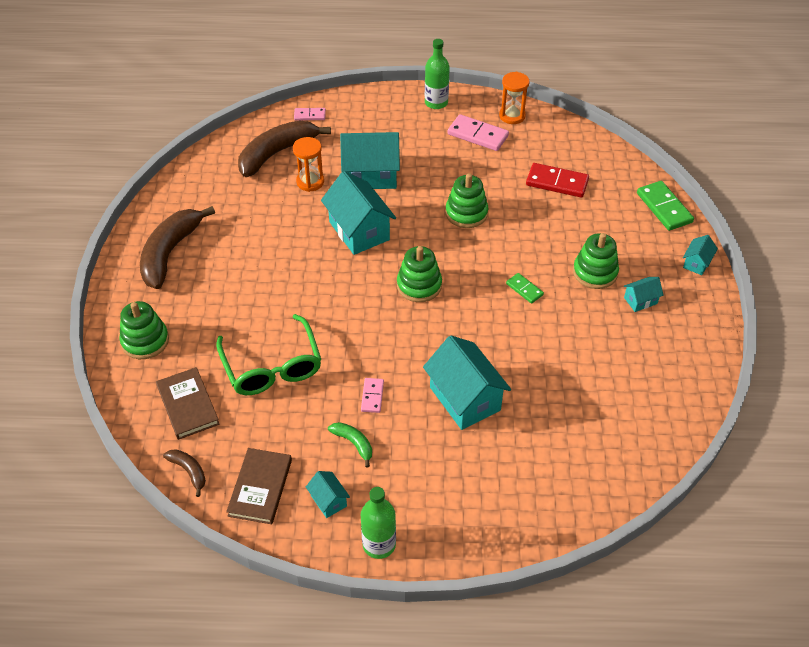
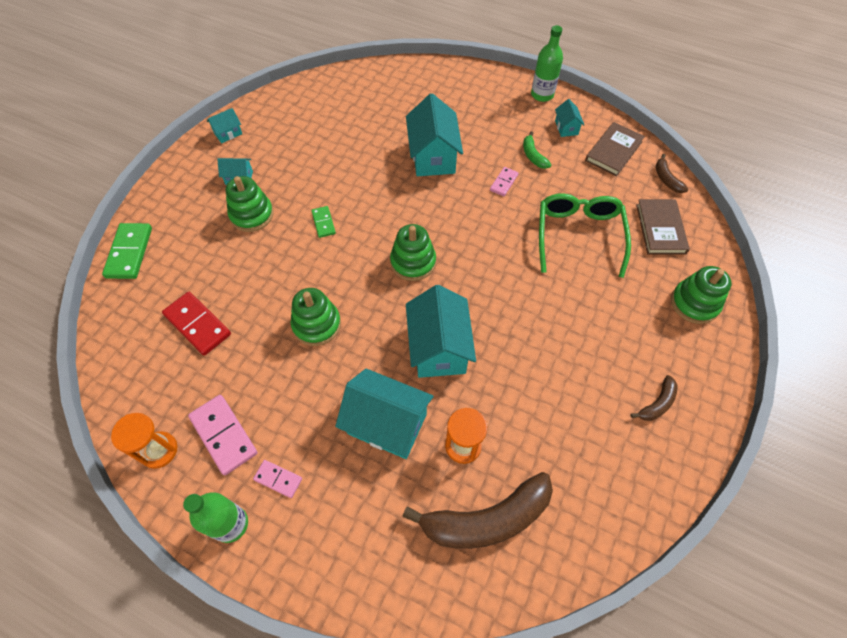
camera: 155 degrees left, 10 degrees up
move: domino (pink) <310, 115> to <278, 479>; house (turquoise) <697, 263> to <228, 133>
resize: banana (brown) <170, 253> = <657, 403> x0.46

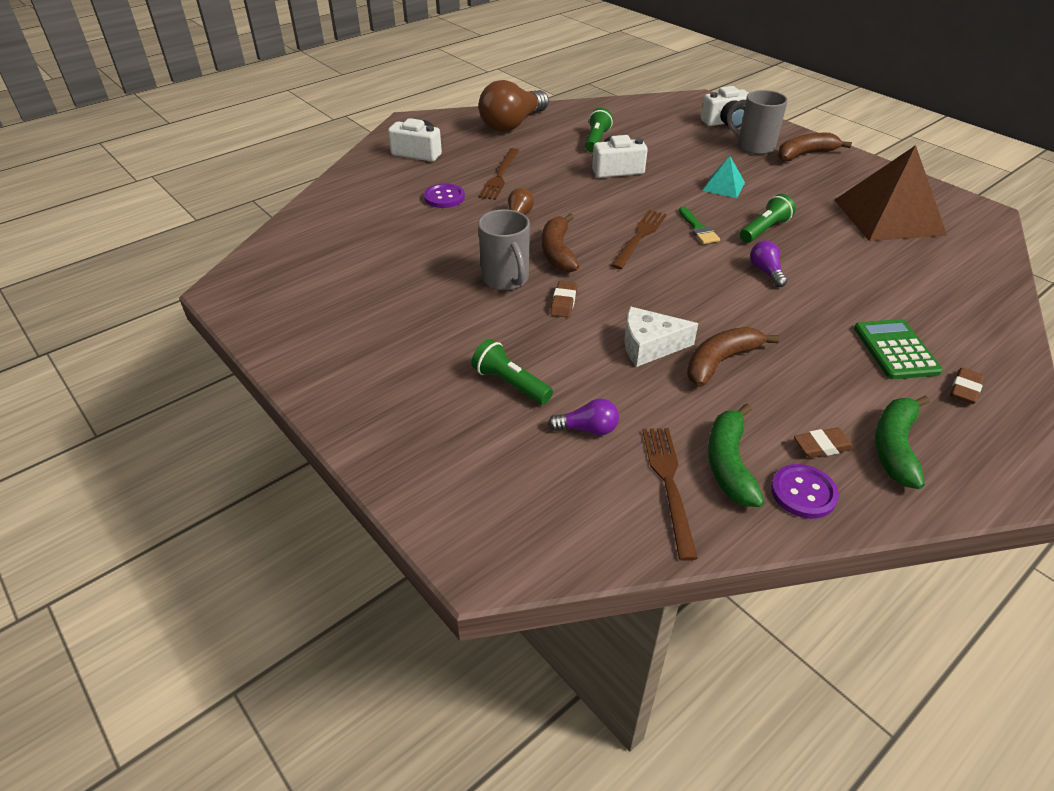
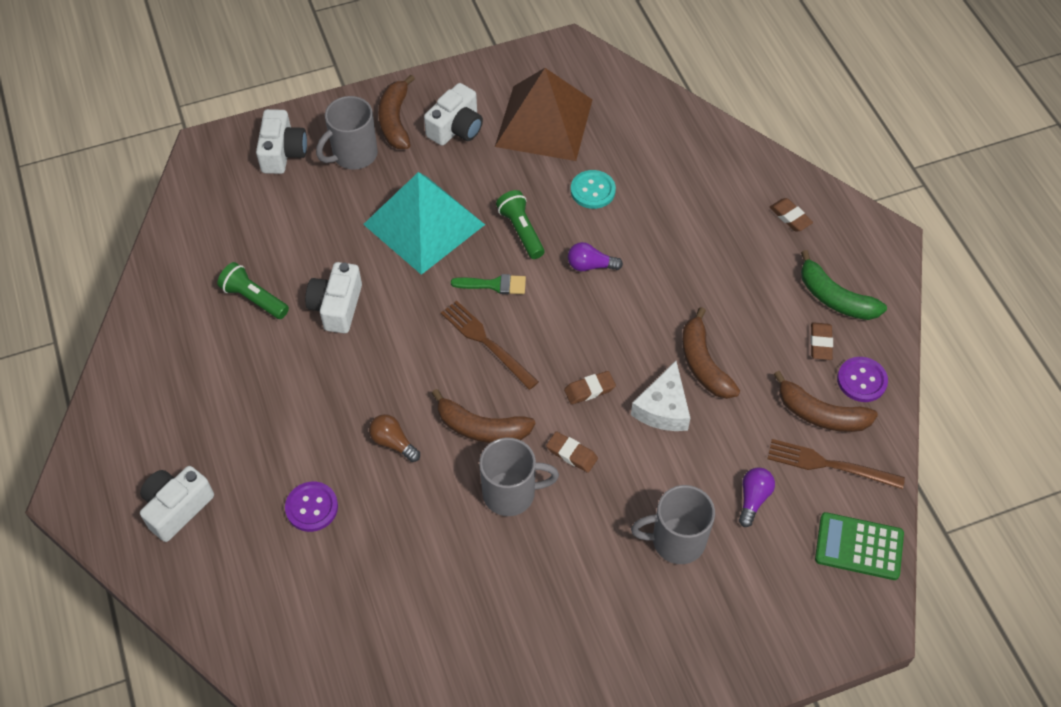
camera: 70 degrees left, 15 degrees up
delete: fork (brown) <500, 176>; light bulb (brown) <512, 124>
insert: camera (white) <456, 128>; eraser (brown) <589, 390>; button (turquoise) <592, 190>
move: calculator (green) <895, 350> to <859, 547>
replace: flashlight (green) <510, 383> to mug (grey) <676, 540>
recolor: banana (green) <729, 464> to banana (brown) <820, 414>
resize: pyramid (turquoise) <723, 186> = <423, 224> x2.16

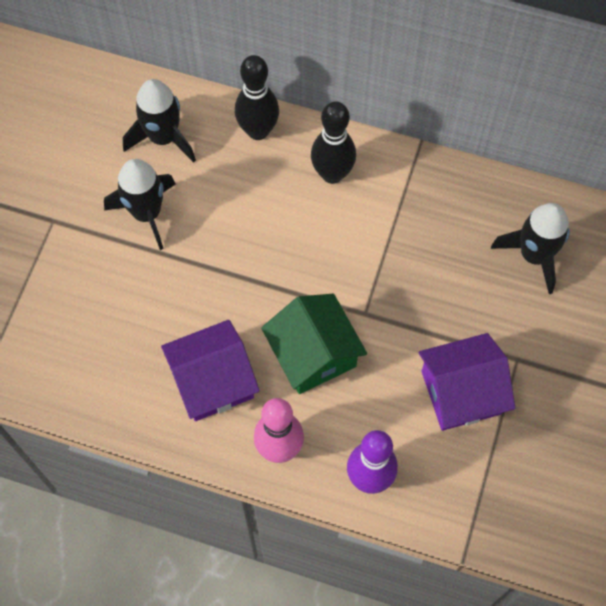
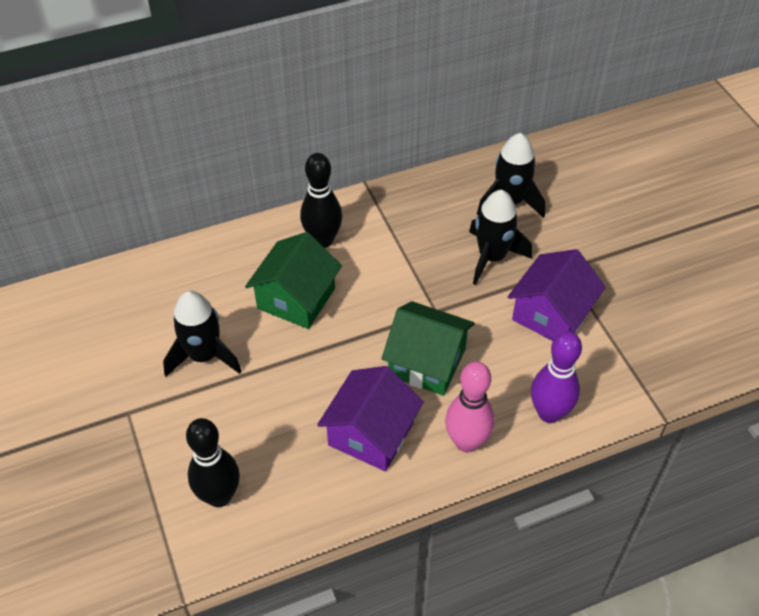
camera: 40 degrees left, 15 degrees down
insert: house (green) <296, 298>
move: rocket (black) <163, 137> to <492, 257>; bowling pin (black) <258, 131> to <219, 496>

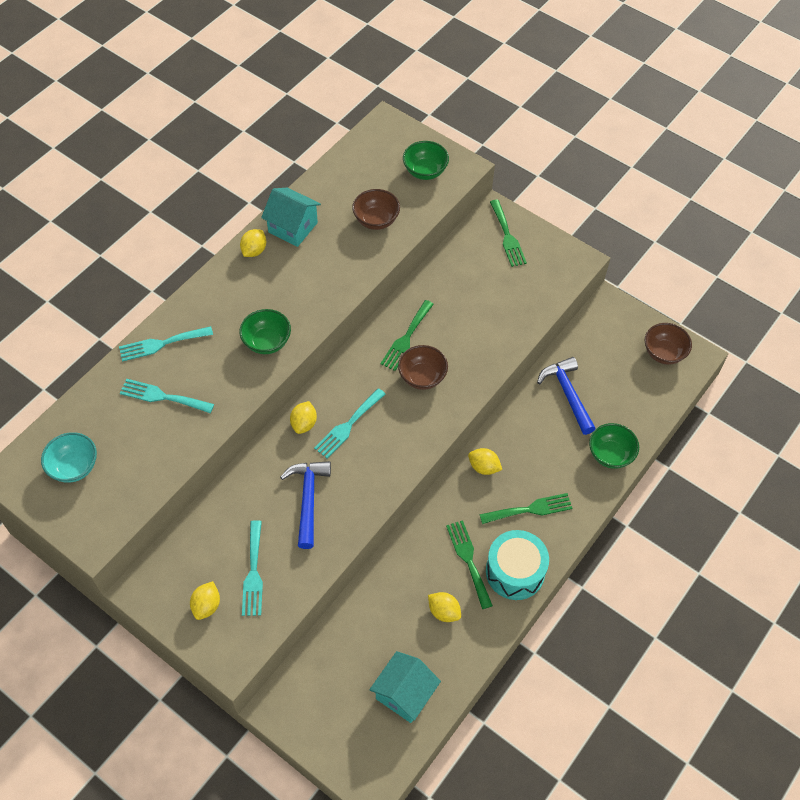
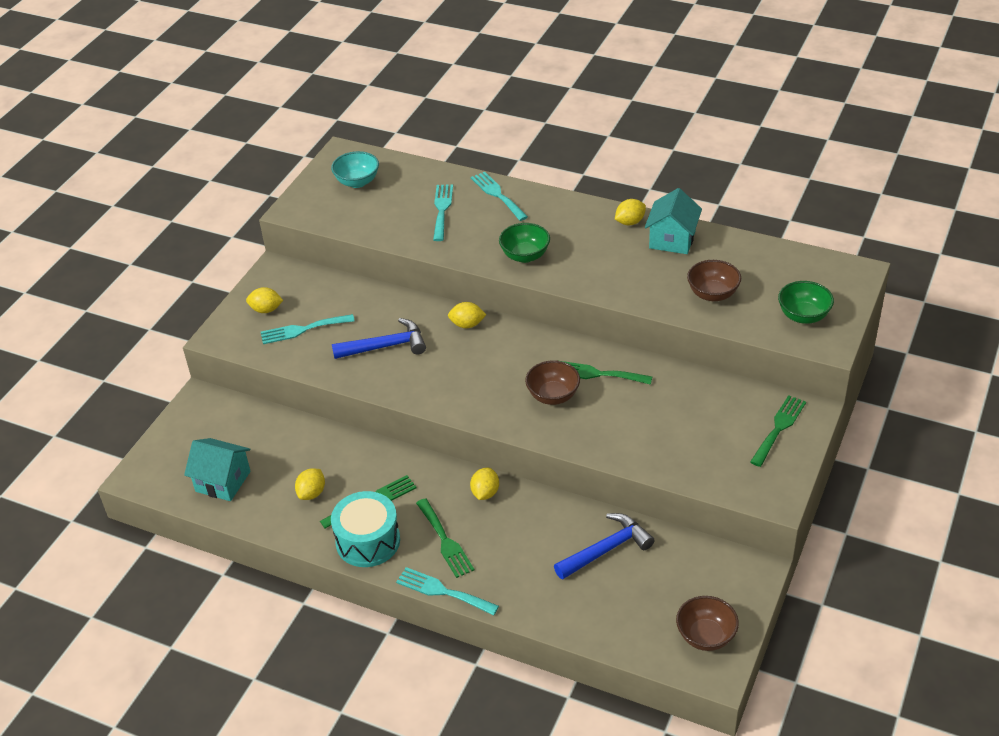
camera: 80 degrees right, 15 degrees down
delete: bowl (green) <610, 455>
move: fork (turquoise) <348, 425> to <442, 591>
rotate: lemon (yellow) <254, 251> = <630, 222> 45 degrees counterclockwise; fork (green) <507, 236> = <779, 428> 150 degrees clockwise

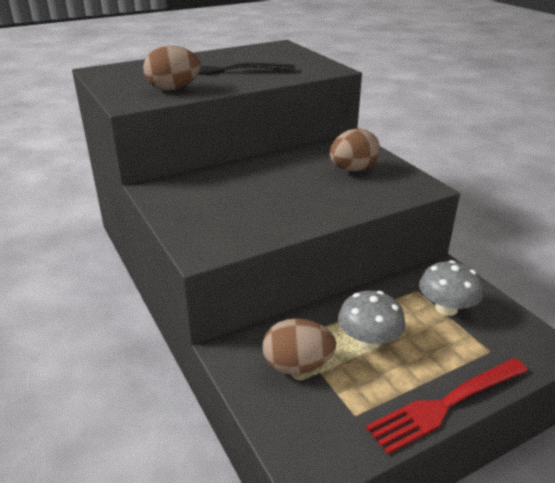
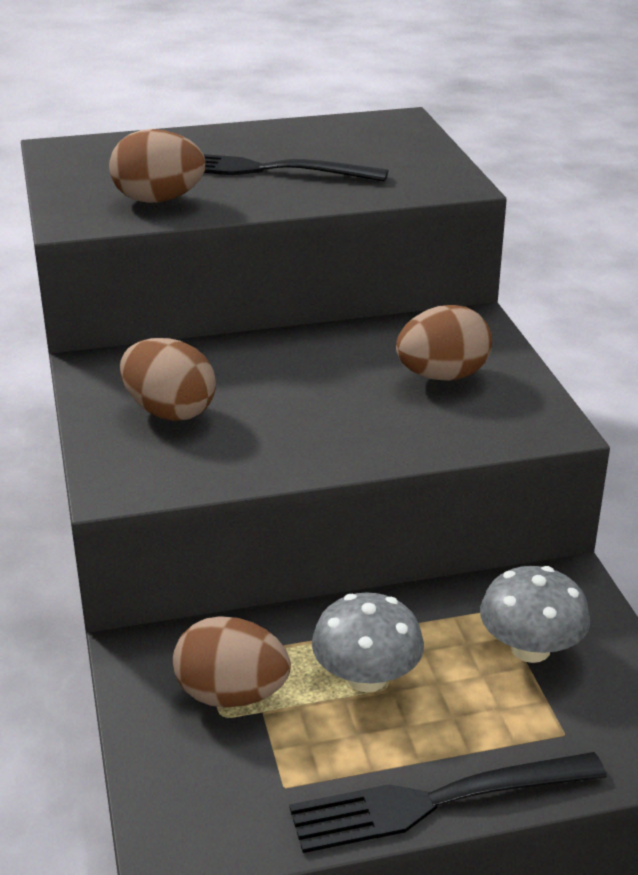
camera: 15 degrees right, 0 degrees up
insert: egg (brown) <170, 411>
recolor: fork (red) <446, 404> to fork (black) <437, 801>

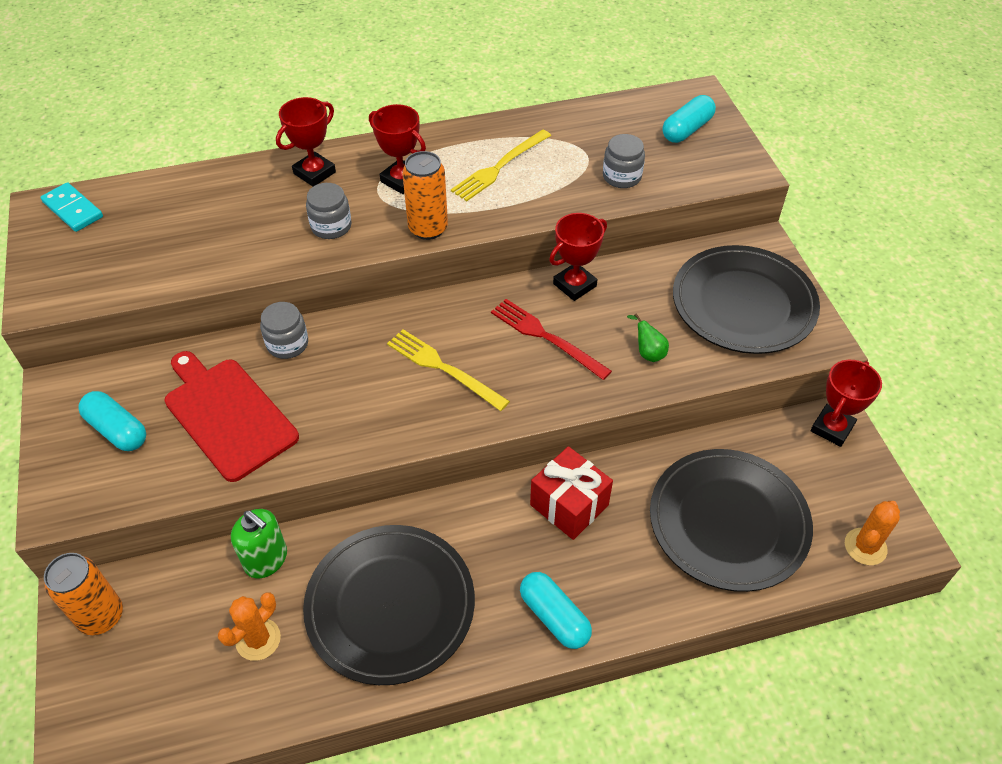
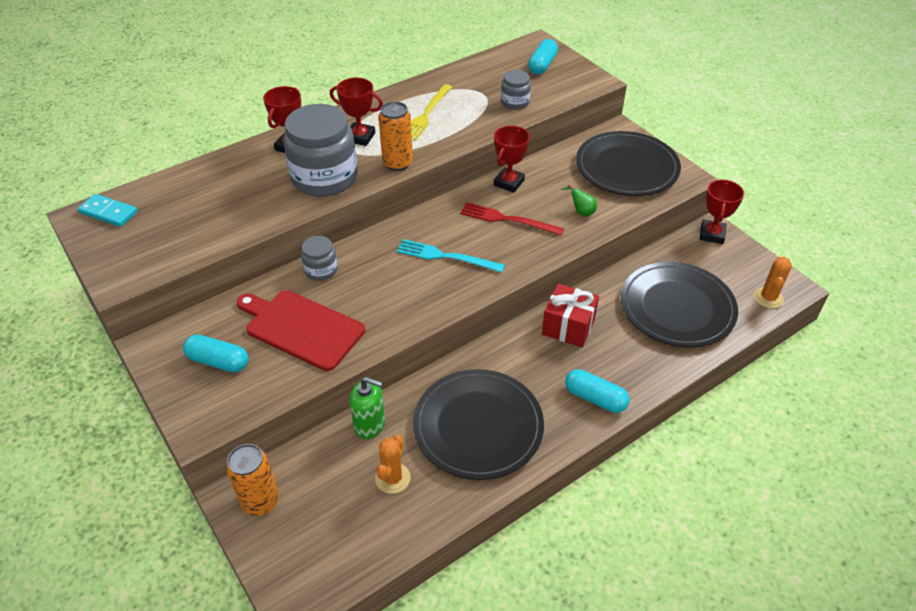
camera: 20 degrees left, 5 degrees down
recolor: fork (yellow) <443, 368> to fork (turquoise) <446, 256>
resize: jar (grey) <331, 226> = <324, 178> x2.08

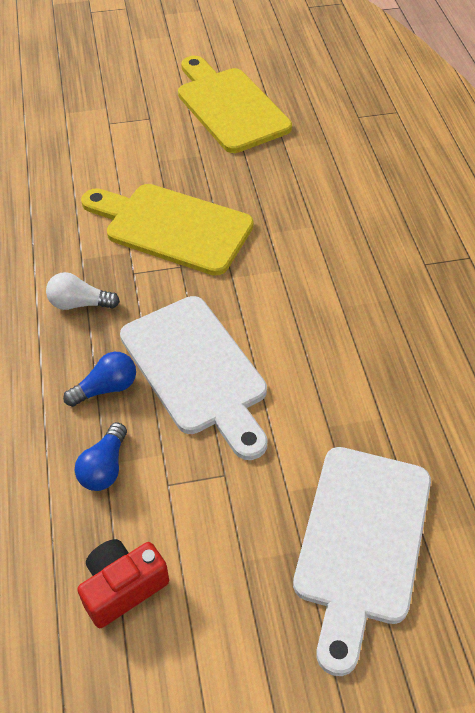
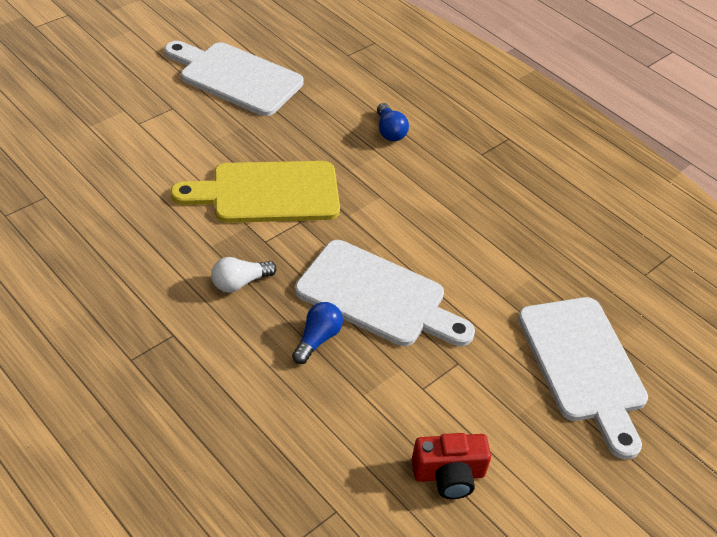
camera: 35 degrees left, 5 degrees down
move: light bulb (blue) <104, 467> to <389, 131>
recolor: cutting board (yellow) <229, 107> to cutting board (white) <236, 77>
rotate: camera (red) <122, 587> = <448, 475> 120 degrees counterclockwise

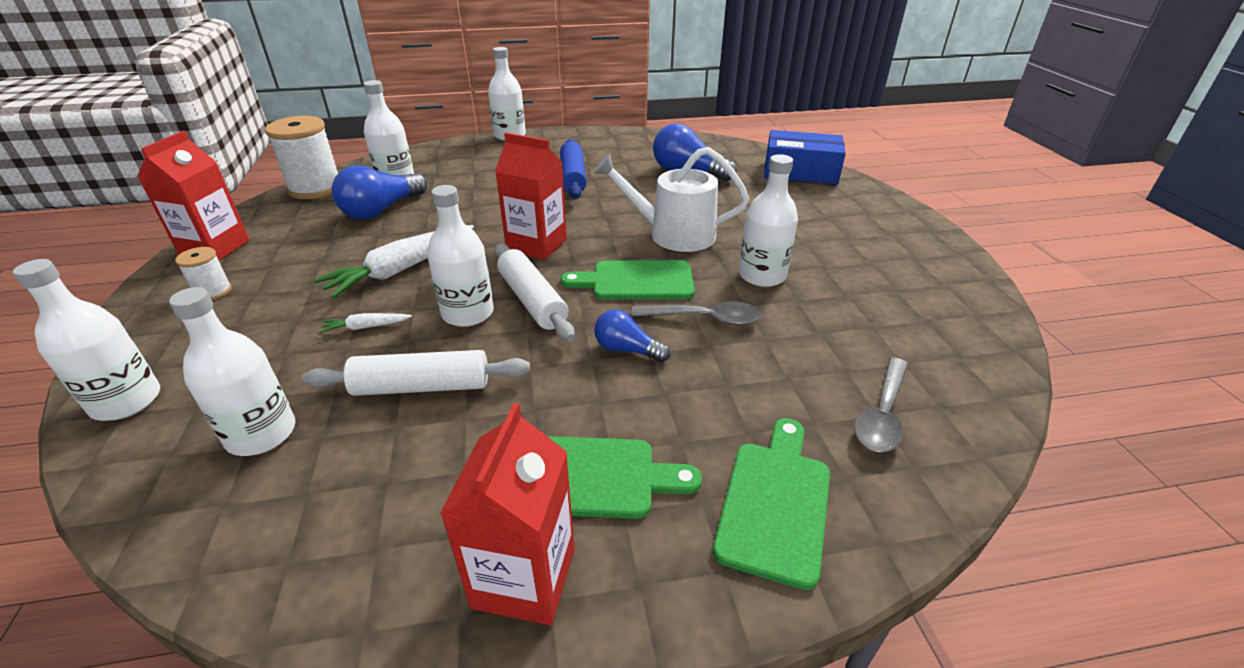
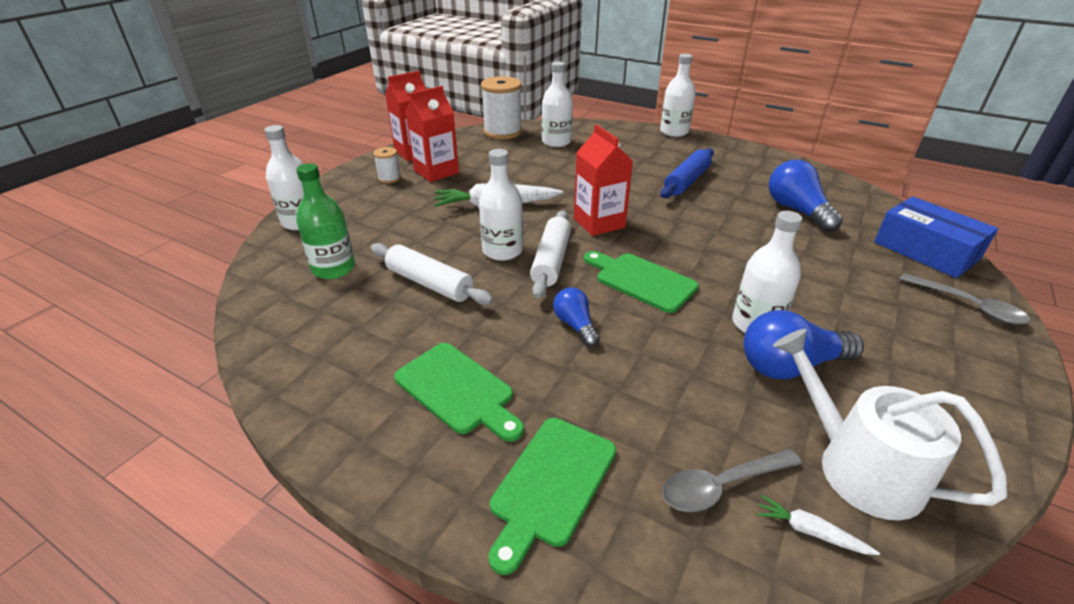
camera: 40 degrees right, 0 degrees up
move: carrot (white) <366, 327> to <810, 532>; light bulb (blue) <381, 210> to <790, 365>; carton (red) <524, 578> to <436, 172>; watering can (white) <674, 234> to <858, 467>; spoon (grey) <704, 318> to <968, 305>
recolor: bottle (white) <261, 434> to bottle (green) <333, 268>
rotate: cutting board (green) <775, 503> = <551, 484> 150 degrees clockwise

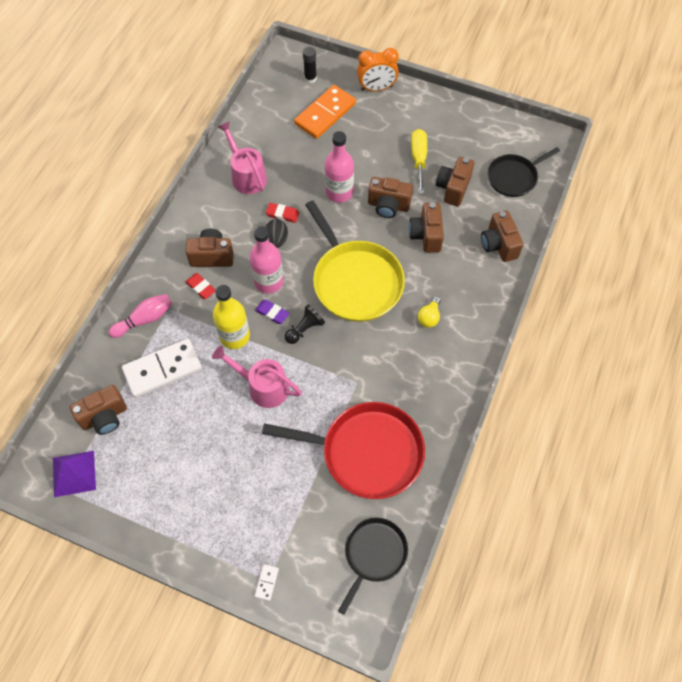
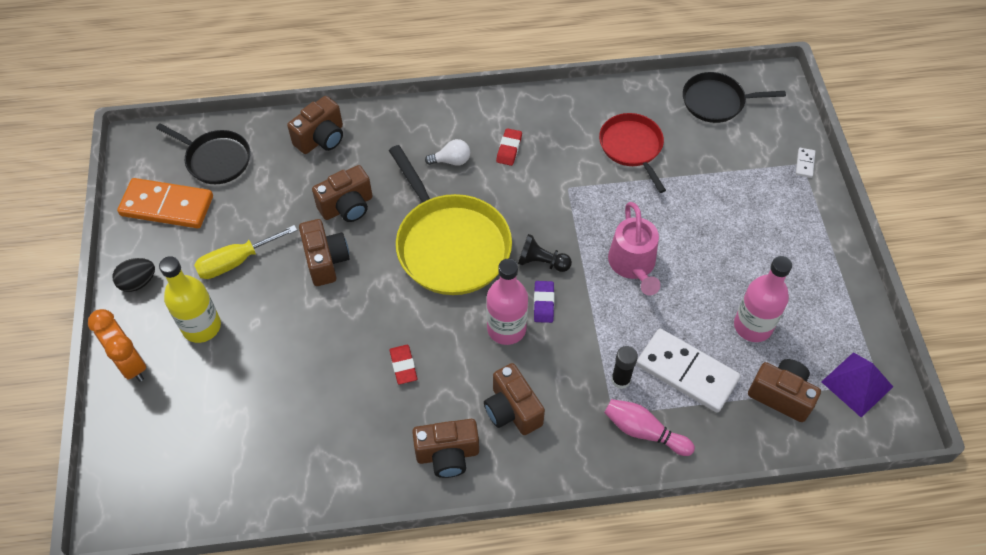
camera: 120 degrees left, 5 degrees down
delete: watering can (pink) <246, 175>
move: eraser (red) <201, 287> to <509, 149>; bottle (yellow) <235, 336> to <201, 326>; egg (black) <276, 240> to <138, 282>; domino (orange) <325, 114> to <167, 206>; glue stick (black) <310, 78> to <620, 380>; bottle (pink) <339, 192> to <752, 326>; camera (brown) <453, 188> to <447, 454>
recolor: light bulb (yellow) <429, 317> to light bulb (white) <451, 161>
rotate: domino (white) <267, 582> = <804, 163> 60 degrees counterclockwise; pan (yellow) <355, 281> = <450, 245> 120 degrees clockwise
resize: pan (red) <366, 452> = <632, 147> x0.60

